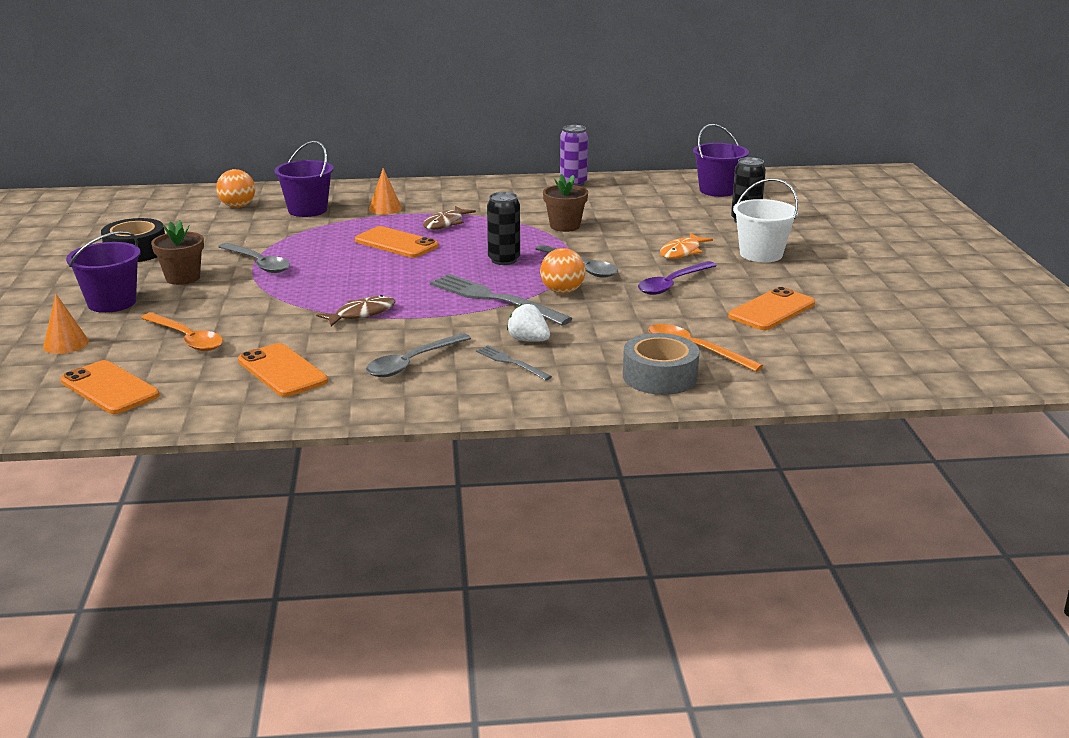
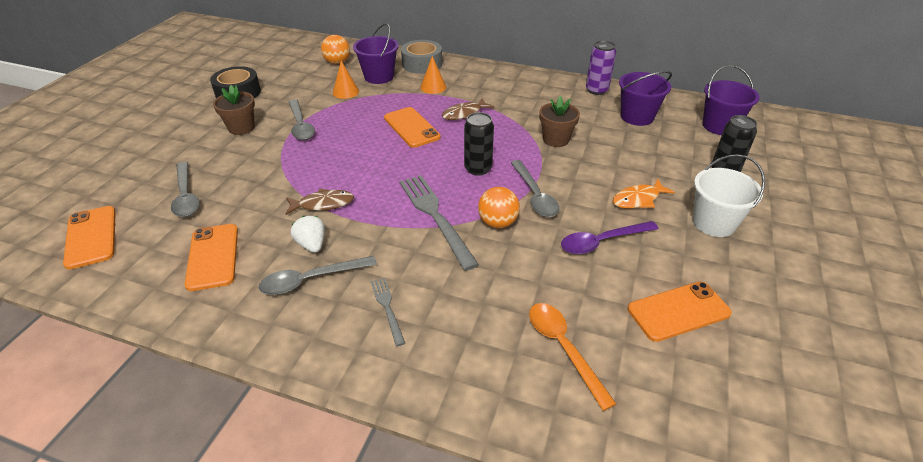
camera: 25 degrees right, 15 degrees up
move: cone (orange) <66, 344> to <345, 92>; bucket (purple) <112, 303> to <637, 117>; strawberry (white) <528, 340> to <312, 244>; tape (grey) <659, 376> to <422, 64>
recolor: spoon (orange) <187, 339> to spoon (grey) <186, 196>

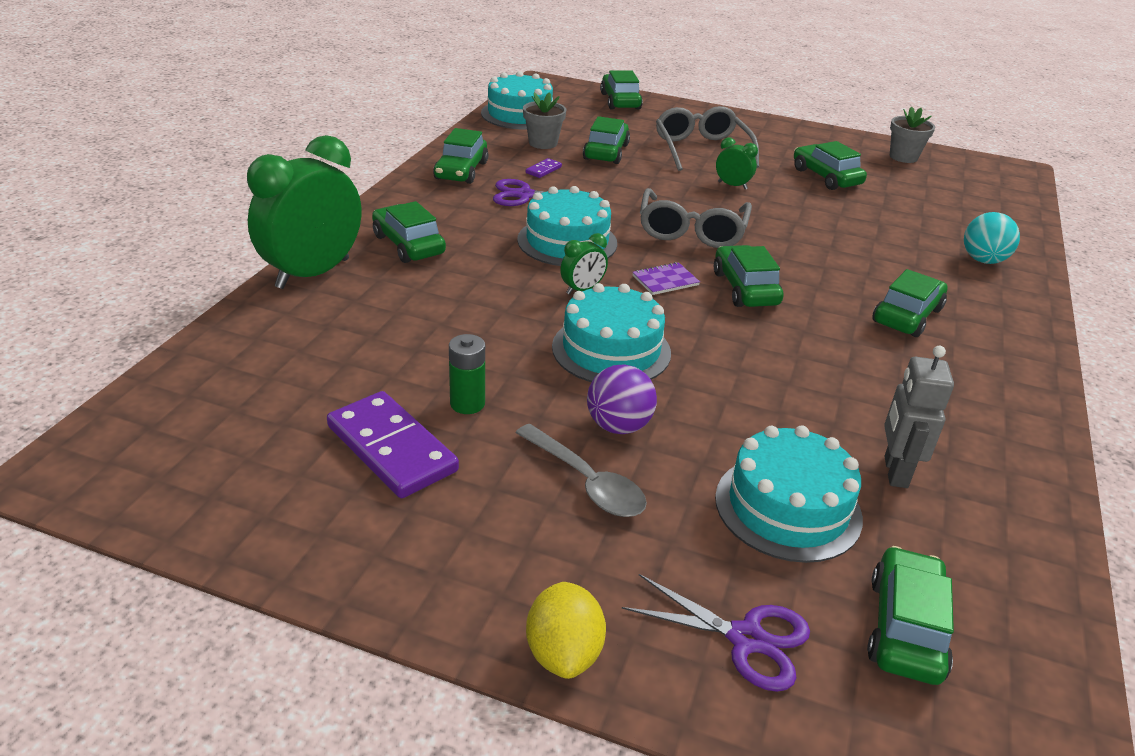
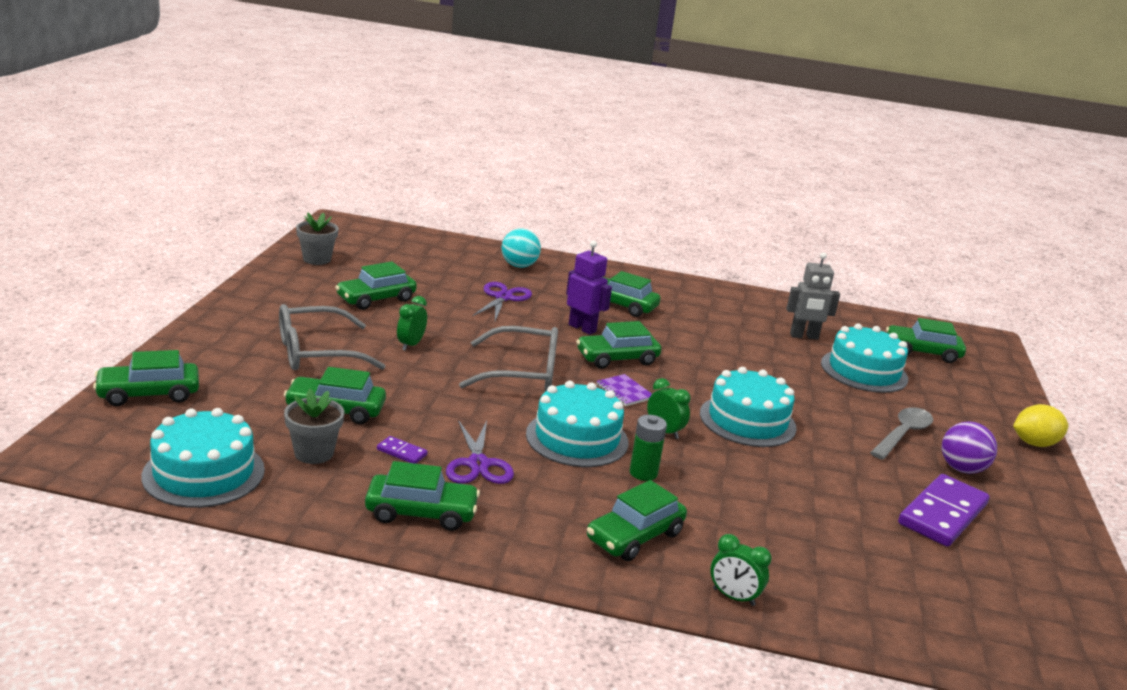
camera: 100 degrees left, 10 degrees down
insert: robot (purple) <582, 328>
move: battery (green) <467, 404> to <643, 473>; ball (purple) <618, 426> to <961, 469>; scissors (purple) <745, 638> to <503, 298>
resize: clock (green) <313, 273> = <733, 597> x0.44

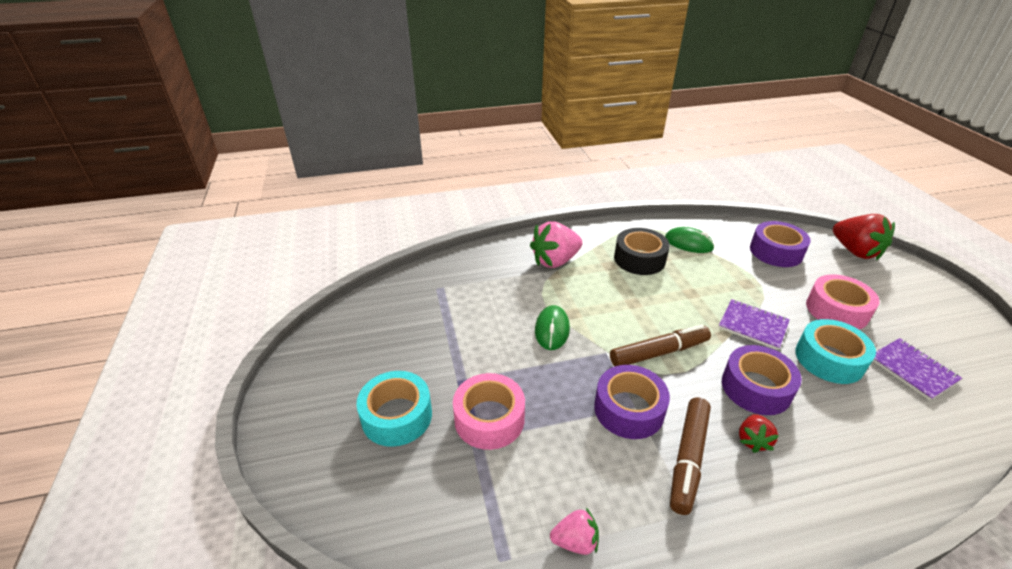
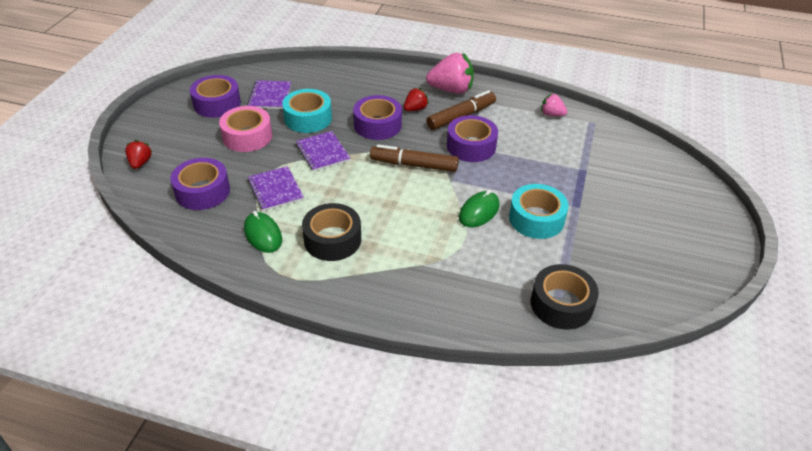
camera: 150 degrees left, 5 degrees up
delete: tape (pink) <489, 419>
insert: tape (purple) <217, 104>; notebook (purple) <275, 190>; tape (black) <561, 304>
move: tape (turquoise) <397, 416> to <536, 219>; strawberry (pink) <555, 261> to <451, 90>
resize: strawberry (red) <855, 251> = <140, 163> x0.54

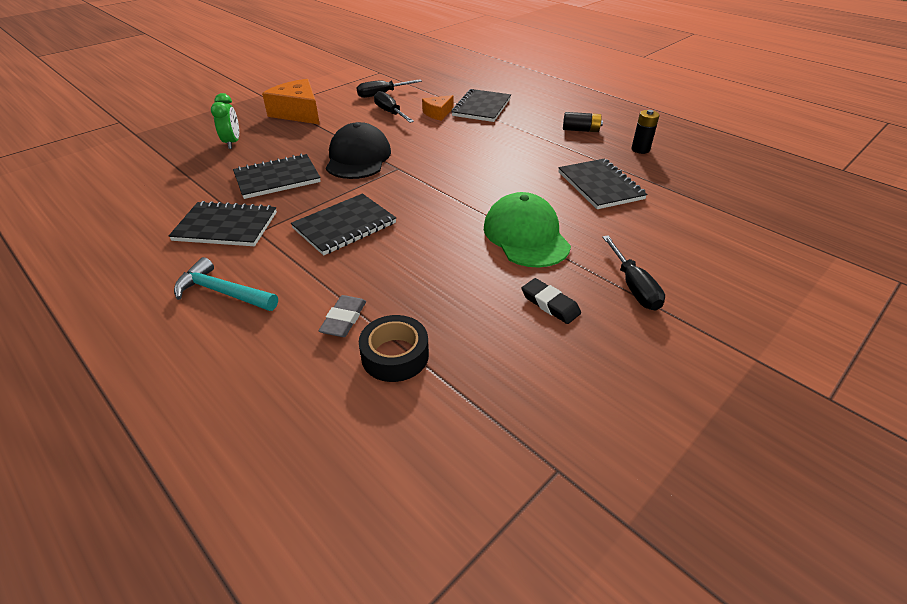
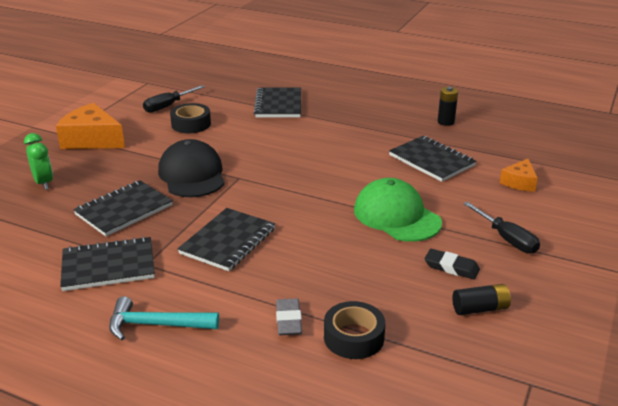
camera: 20 degrees left, 10 degrees down
move: cheese (orange) <438, 113> to <519, 182>; battery (black) <580, 130> to <480, 309>
replace: screwdriver (black) <390, 113> to tape (black) <191, 124>

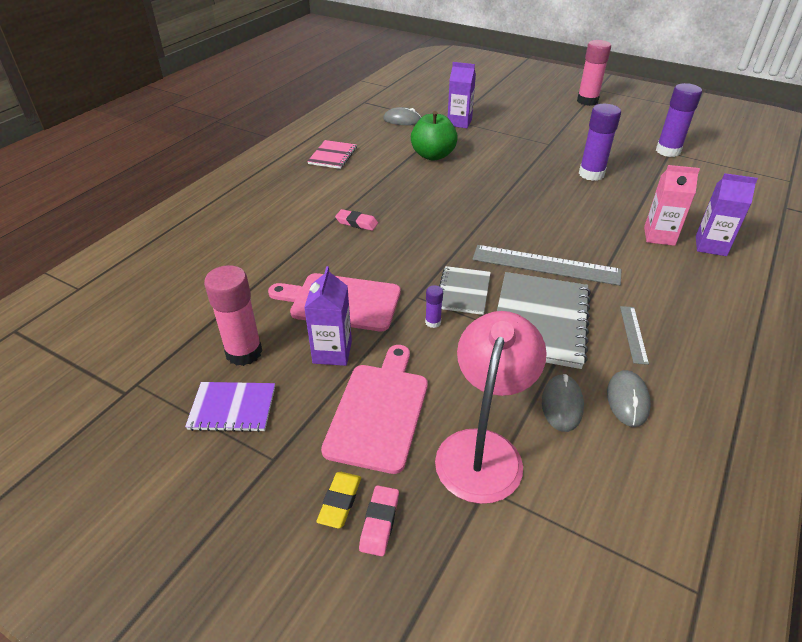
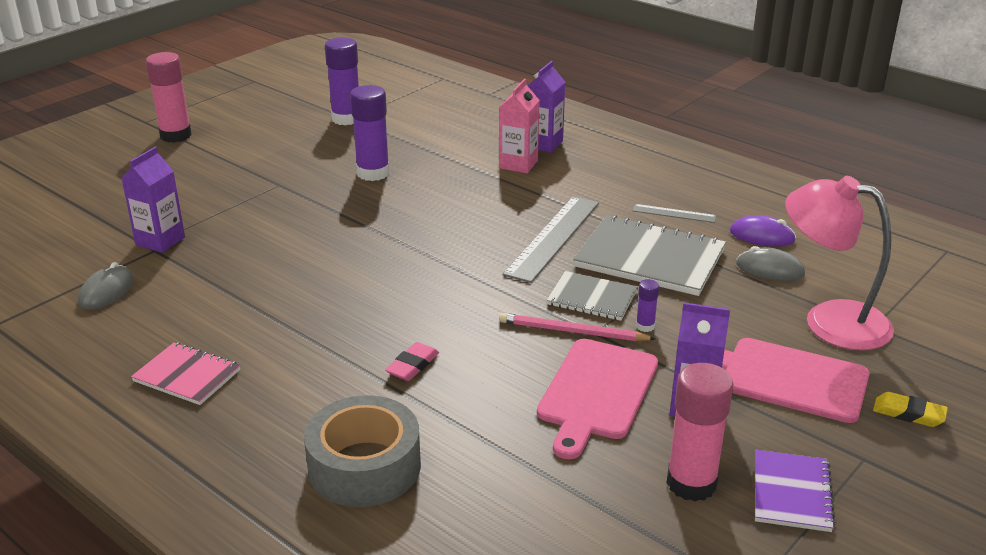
camera: 80 degrees left, 10 degrees down
delete: eraser (pink) <379, 522>; apple (green) <433, 155>
insert: tape (grey) <364, 466>; pencil (pink) <572, 331>
recolor: mouse (grey) <627, 400> to mouse (purple) <762, 236>

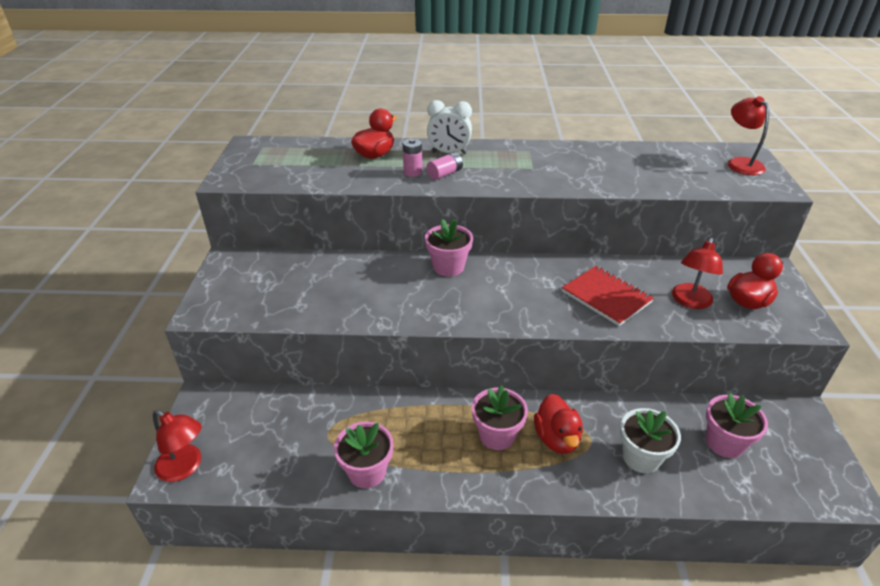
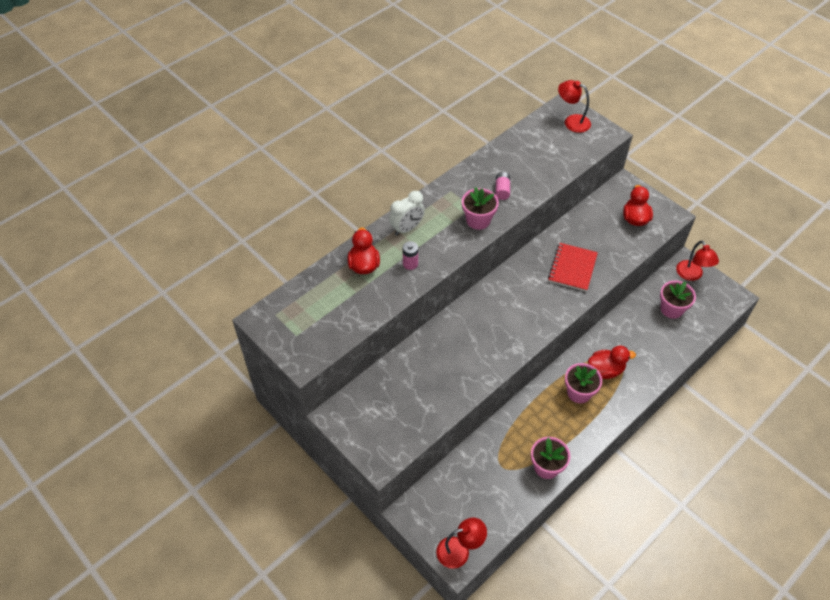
camera: 45 degrees left, 15 degrees up
delete: flower pot (white) <641, 457>
move: flower pot (pink) <448, 267> to <478, 220>; battery (pink) <445, 174> to <502, 190>; lamp (red) <690, 301> to <692, 275>
rotate: duck (red) <557, 438> = <605, 370> 45 degrees counterclockwise; notebook (red) <606, 297> = <572, 268> 75 degrees counterclockwise

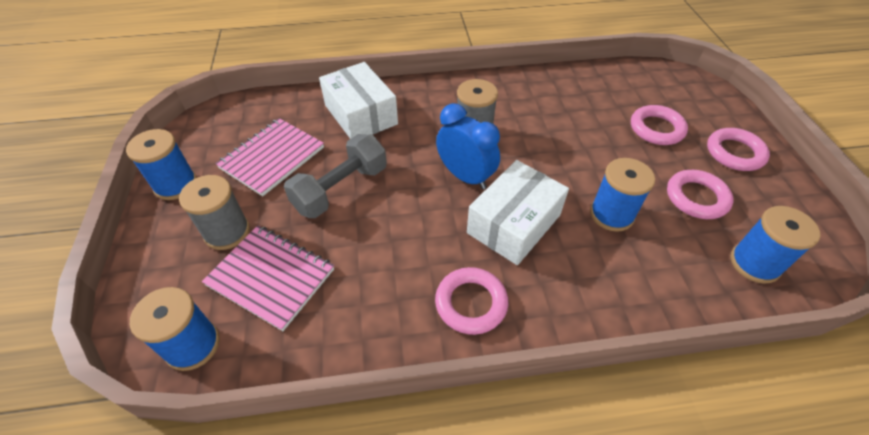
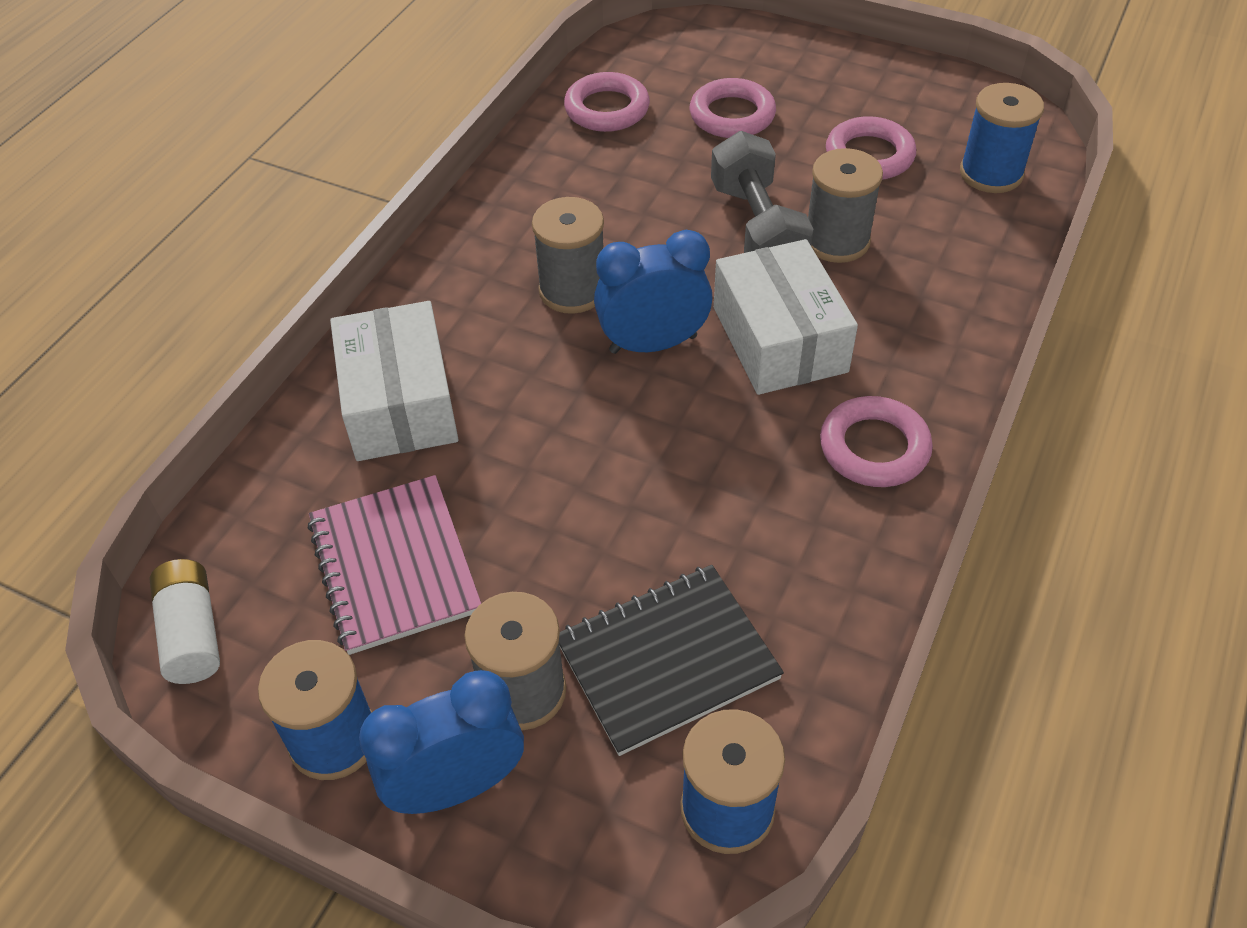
camera: 55 degrees left, 0 degrees up
insert: battery (white) <192, 633>; clock (blue) <457, 786>
move: dumbbell (grey) <341, 189> to <757, 229>; ring (pink) <734, 153> to <607, 109>
recolor: notebook (pink) <271, 277> to notebook (black) <667, 660>; spool (blue) <611, 214> to spool (grey) <836, 241>
rotate: box (white) <360, 114> = <399, 403> 75 degrees clockwise

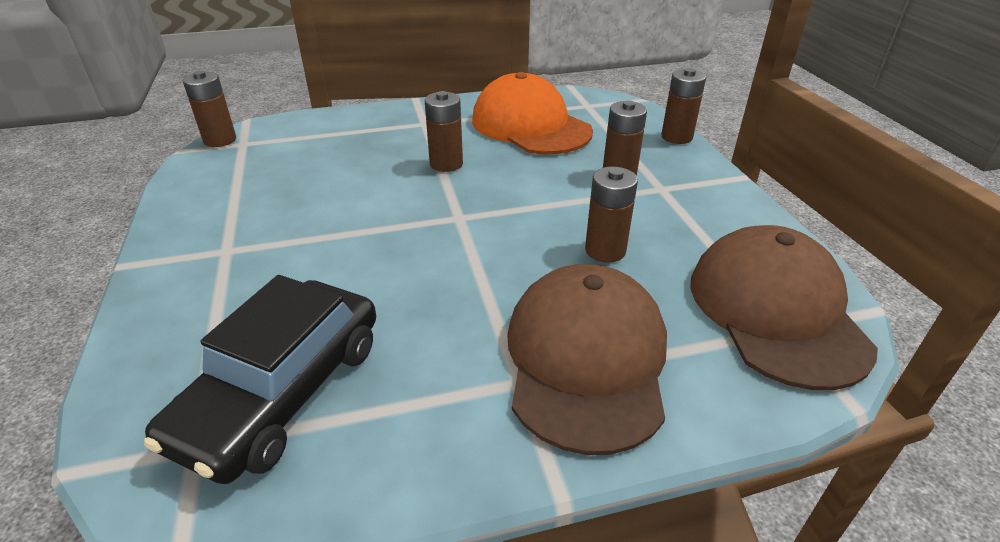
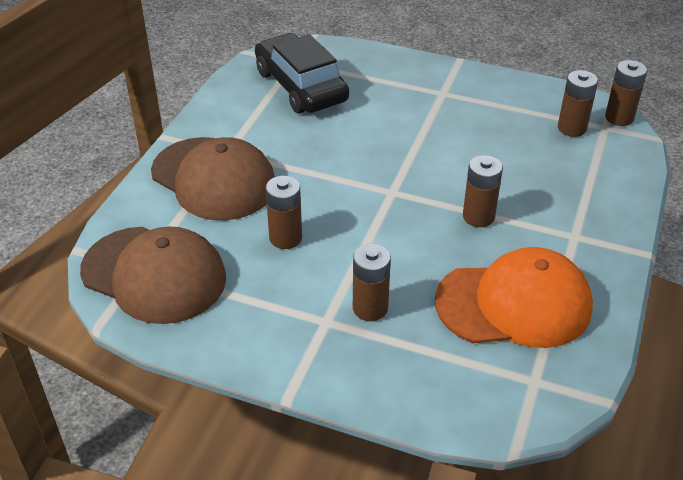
camera: 125 degrees right, 5 degrees up
move: battery (brown) <676, 137> to <572, 128>

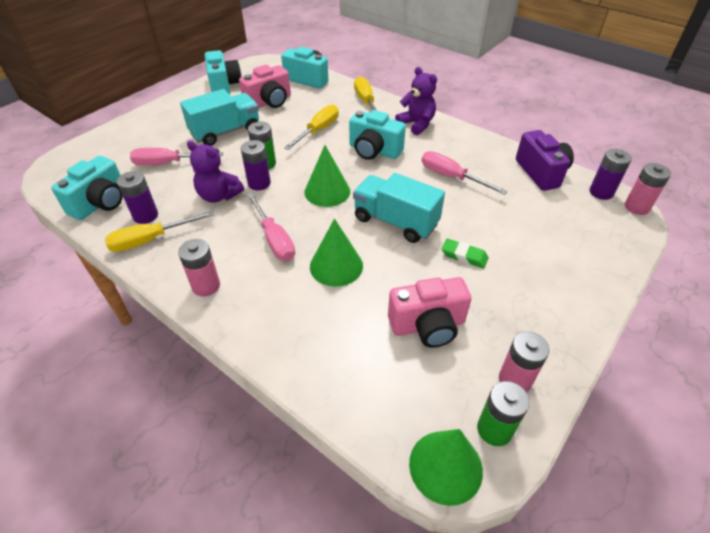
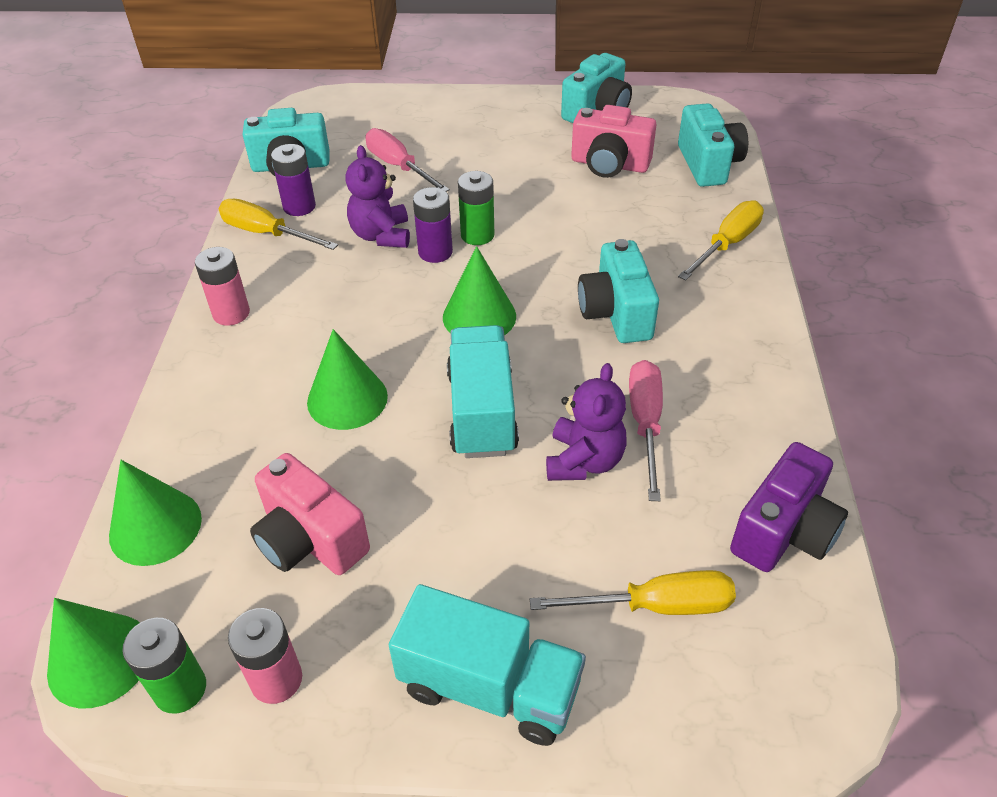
camera: 55 degrees right, 0 degrees up
delete: screwdriver (pink) <274, 239>; eraser (green) <464, 256>; battery (purple) <601, 192>; battery (pink) <636, 207>
insert: cone (green) <155, 527>
move: truck (turquoise) <226, 132> to <489, 687>; screwdriver (yellow) <318, 130> to <656, 606>; teddy bear (purple) <416, 124> to <584, 461>

